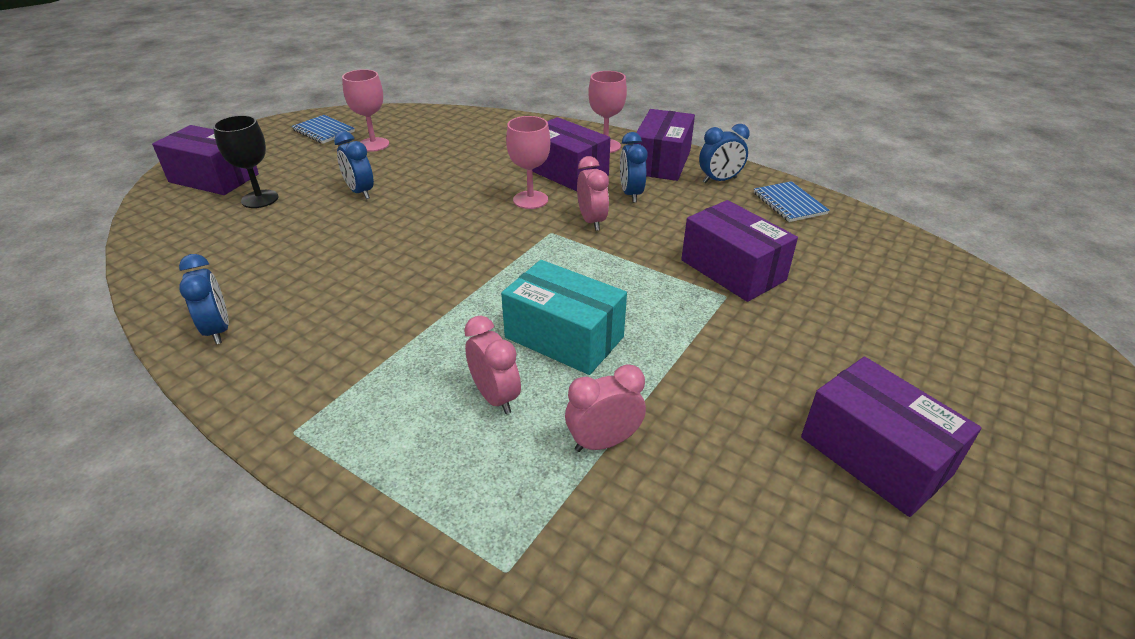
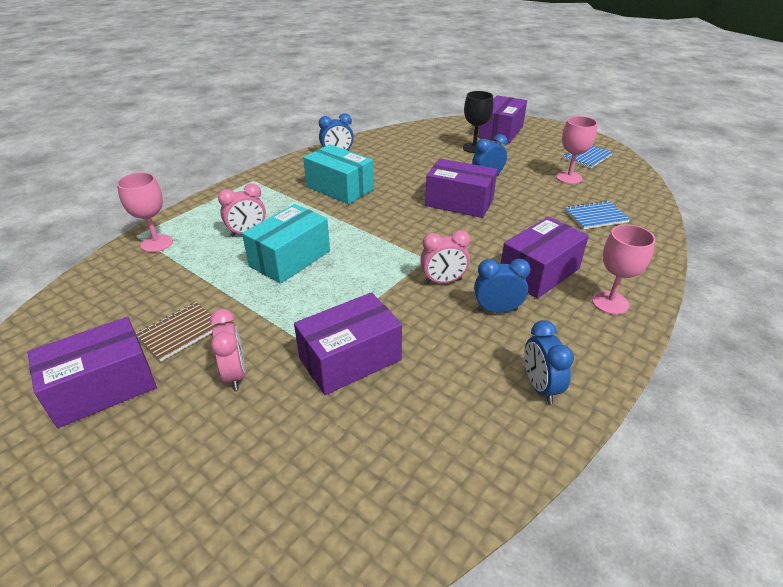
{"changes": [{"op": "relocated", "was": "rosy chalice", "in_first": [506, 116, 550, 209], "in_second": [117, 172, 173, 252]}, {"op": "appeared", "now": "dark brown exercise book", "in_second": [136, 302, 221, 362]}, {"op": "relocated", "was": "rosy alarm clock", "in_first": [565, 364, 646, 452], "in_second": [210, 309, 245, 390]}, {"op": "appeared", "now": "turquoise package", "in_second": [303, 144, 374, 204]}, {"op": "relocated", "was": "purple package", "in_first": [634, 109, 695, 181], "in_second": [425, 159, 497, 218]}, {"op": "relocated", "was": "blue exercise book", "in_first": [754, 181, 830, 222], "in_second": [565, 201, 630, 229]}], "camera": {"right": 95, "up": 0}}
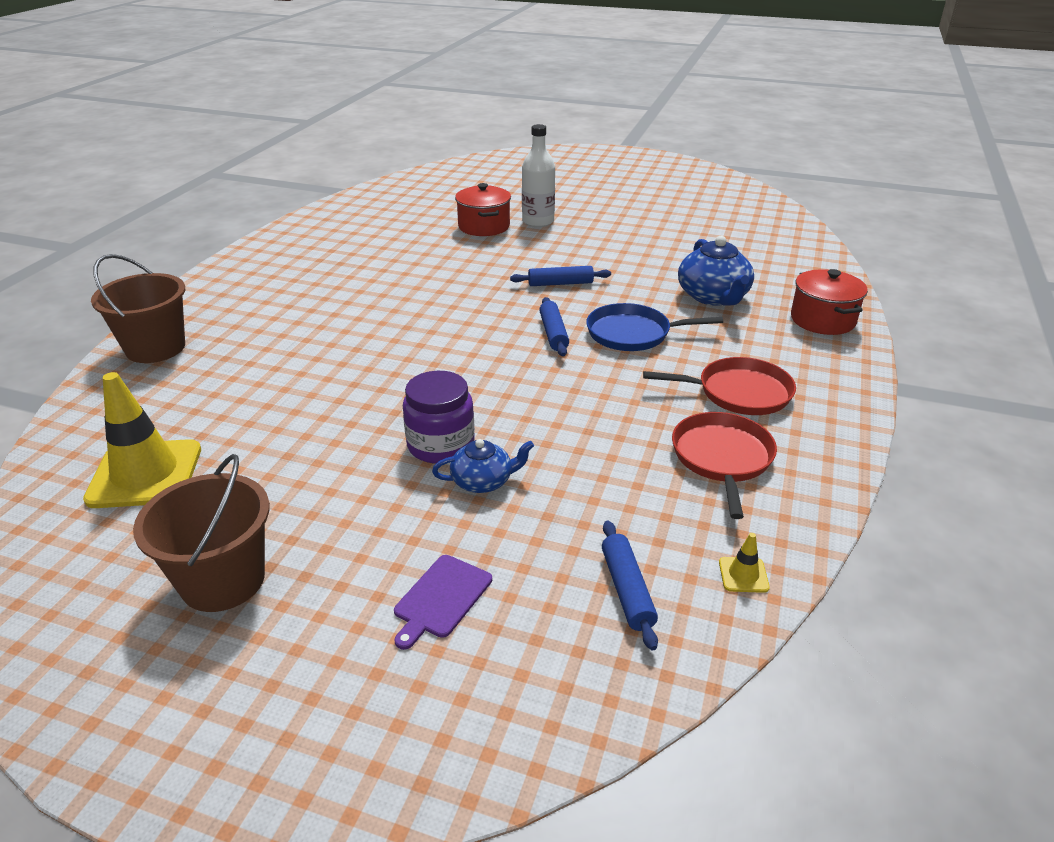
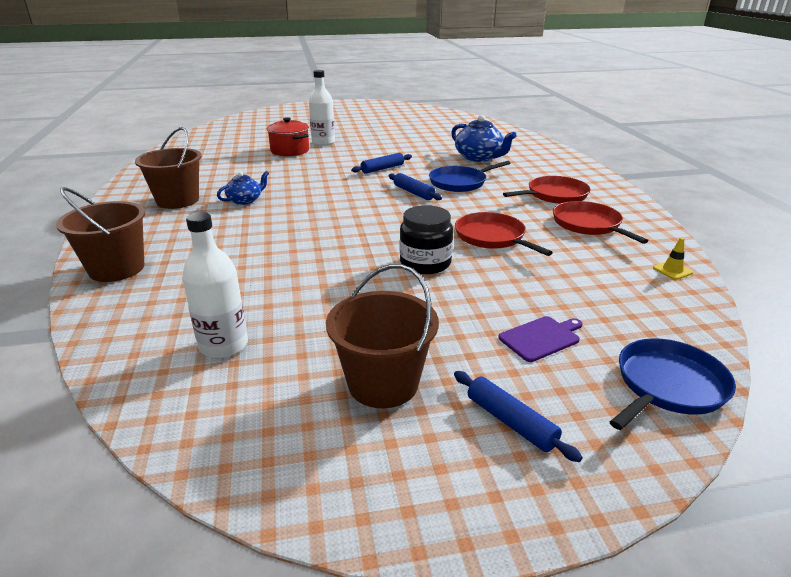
{"changes": [{"op": "appeared", "now": "dark brown pail", "in_second": [135, 127, 202, 209]}, {"op": "exchanged", "was": "yellow safety cone", "now": "pure white flask", "in_first": [83, 372, 201, 508], "in_second": [182, 212, 248, 358]}, {"op": "relocated", "was": "blue teapot", "in_first": [432, 439, 534, 493], "in_second": [217, 171, 269, 205]}, {"op": "colour", "was": "purple preserve jar", "now": "ebony preserve jar", "in_first": [403, 371, 475, 464], "in_second": [400, 205, 453, 274]}, {"op": "relocated", "was": "blue pastry roller", "in_first": [602, 520, 658, 651], "in_second": [454, 371, 583, 462]}, {"op": "appeared", "now": "red skillet", "in_second": [455, 212, 553, 256]}, {"op": "spun", "was": "purple chopping board", "in_first": [394, 555, 492, 650], "in_second": [498, 316, 583, 362], "clockwise": -120}, {"op": "appeared", "now": "blue skillet", "in_second": [610, 338, 736, 430]}, {"op": "missing", "was": "red cooking pot", "in_first": [791, 269, 868, 335]}], "camera": {"right": -30, "up": -5}}
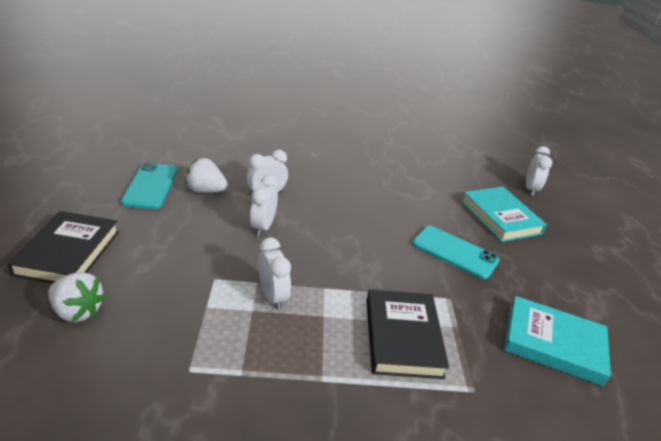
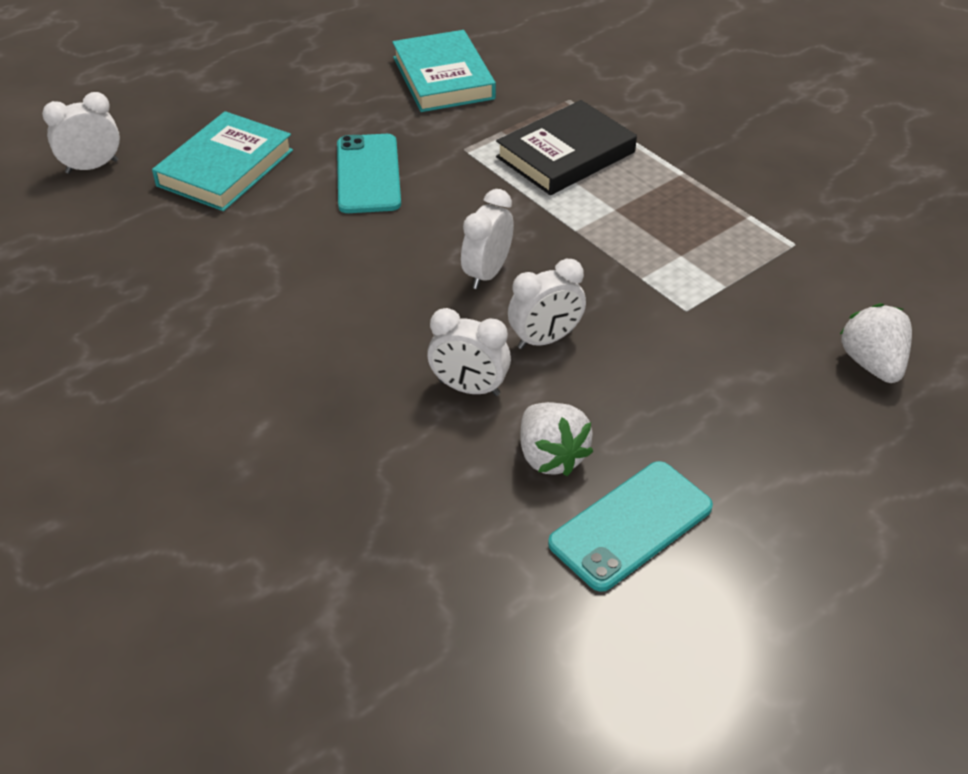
{"changes": [{"op": "relocated", "was": "pure white alarm clock", "in_first": [258, 238, 291, 310], "in_second": [461, 189, 514, 289]}, {"op": "missing", "was": "ebony hardback", "in_first": [7, 211, 119, 283]}], "camera": {"right": -125, "up": 10}}
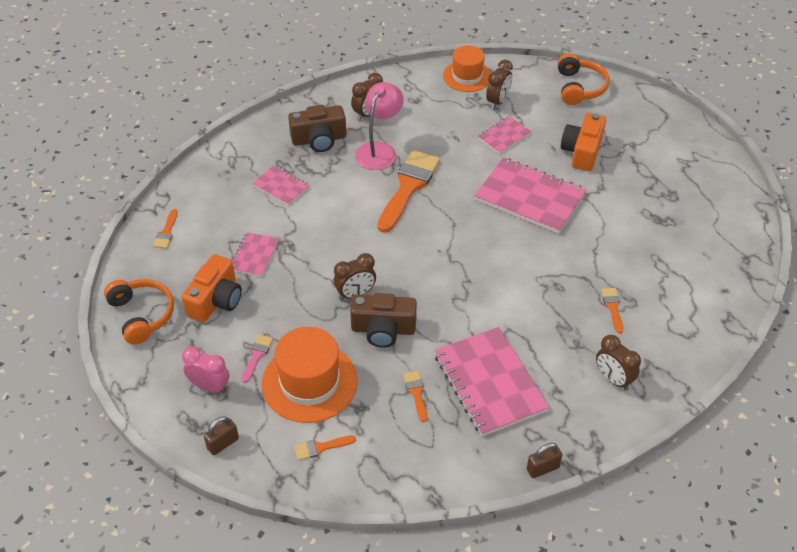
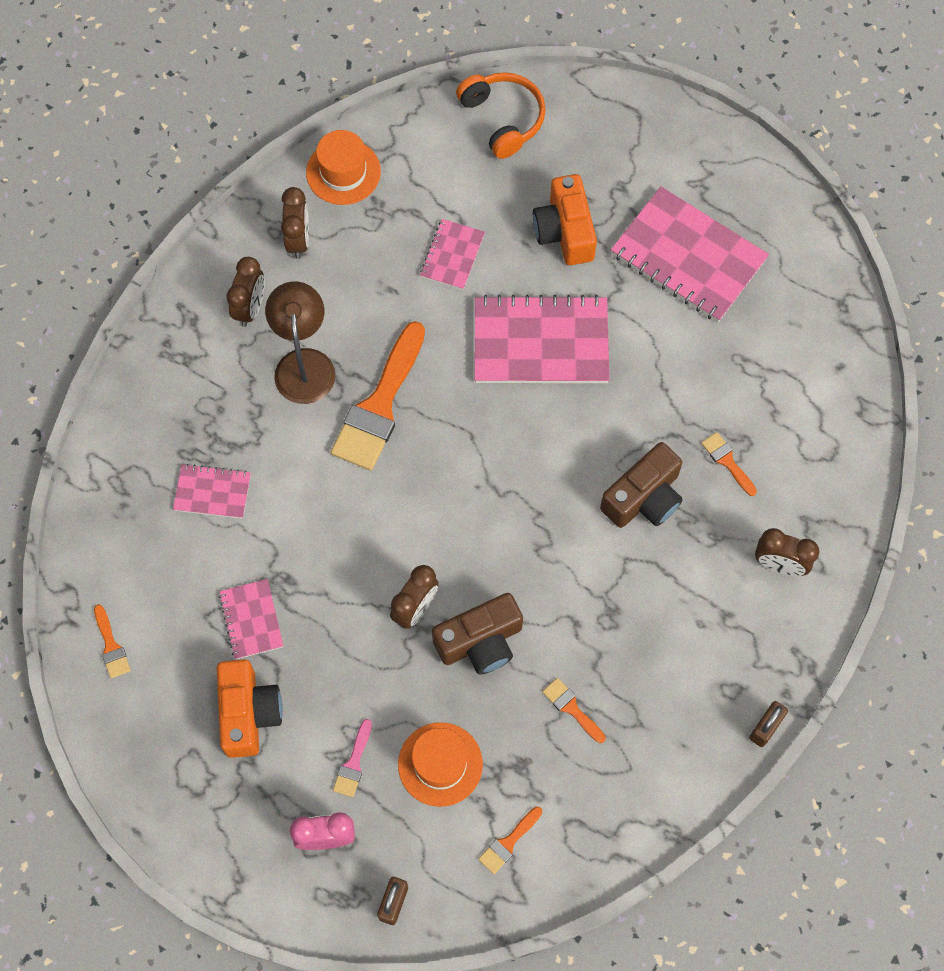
{"changes": [{"op": "colour", "was": "rosy lamp", "now": "dark brown lamp", "in_first": [355, 82, 404, 170], "in_second": [265, 281, 335, 404]}, {"op": "relocated", "was": "dark brown alarm clock", "in_first": [486, 60, 513, 110], "in_second": [281, 187, 309, 259]}, {"op": "spun", "was": "orange-coloured paintbrush", "in_first": [377, 150, 440, 233], "in_second": [331, 321, 425, 471], "clockwise": -150}, {"op": "spun", "was": "rosy paintbrush", "in_first": [241, 334, 273, 383], "in_second": [333, 719, 372, 797], "clockwise": -150}, {"op": "size", "was": "orange-coloured top hat", "in_first": [262, 327, 358, 423], "in_second": [398, 722, 483, 807], "ratio": 0.66}, {"op": "relocated", "was": "dark brown compact camera", "in_first": [288, 105, 346, 152], "in_second": [600, 442, 683, 528]}, {"op": "relocated", "was": "rosy exercise book", "in_first": [434, 327, 549, 436], "in_second": [611, 187, 769, 322]}, {"op": "missing", "was": "orange-coloured headset", "in_first": [104, 279, 174, 345]}], "camera": {"right": -30, "up": 20}}
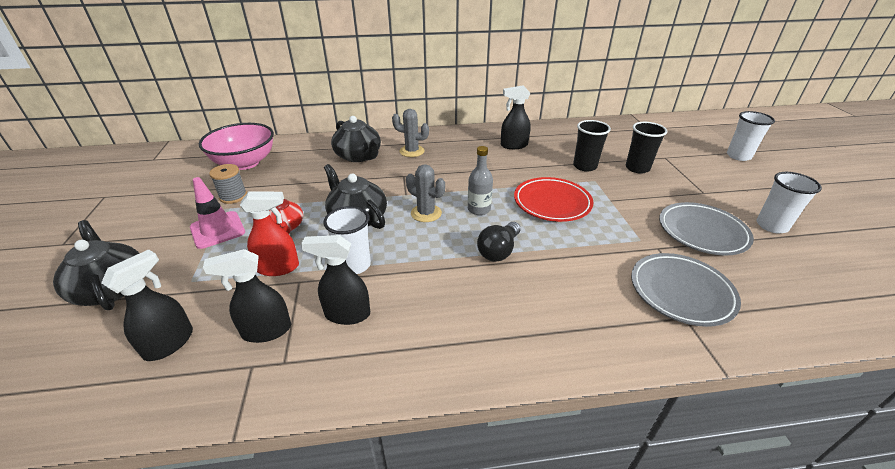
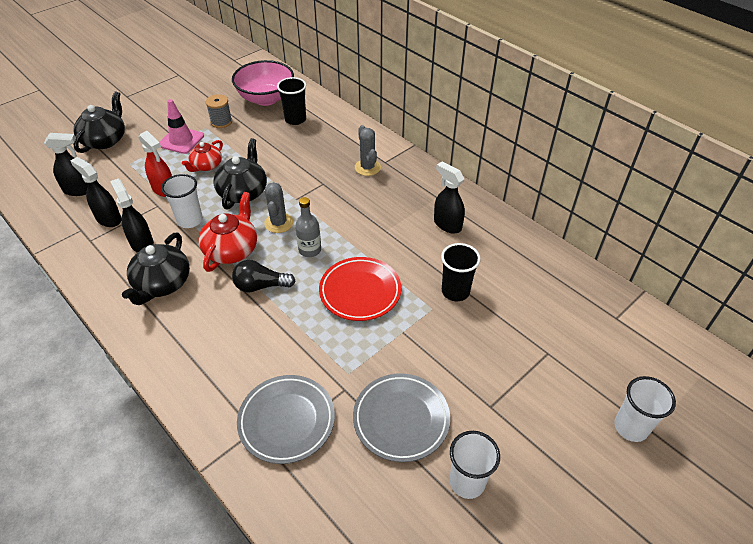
{"changes": [{"op": "relocated", "was": "ebony teapot", "in_first": [331, 116, 381, 162], "in_second": [122, 233, 190, 305]}, {"op": "appeared", "now": "red teapot", "in_second": [199, 192, 257, 272]}, {"op": "relocated", "was": "ebony tumbler", "in_first": [626, 122, 667, 174], "in_second": [277, 77, 306, 125]}], "camera": {"right": 55, "up": 10}}
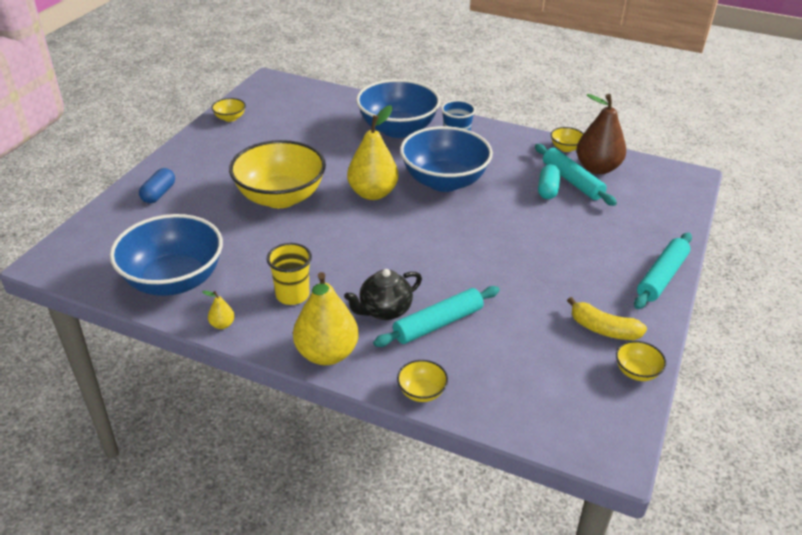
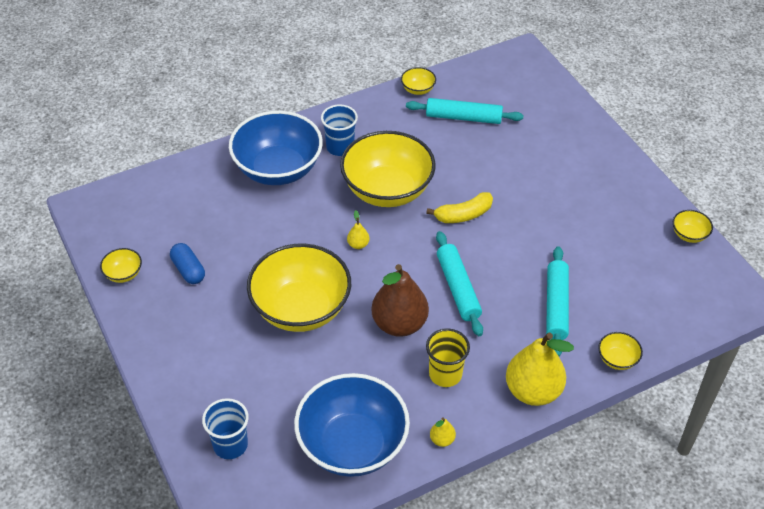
{"changes": [{"op": "relocated", "was": "blue pill shape", "in_first": [139, 168, 175, 203], "in_second": [170, 243, 205, 284]}, {"op": "appeared", "now": "blue tumbler", "in_second": [202, 398, 249, 459]}, {"op": "colour", "was": "blue deep dish", "now": "yellow deep dish", "in_first": [400, 126, 493, 192], "in_second": [340, 131, 436, 207]}, {"op": "size", "was": "yellow pear", "in_first": [347, 105, 398, 200], "in_second": [347, 210, 370, 249], "ratio": 0.42}, {"op": "relocated", "was": "dark brown pear", "in_first": [576, 94, 626, 174], "in_second": [372, 264, 429, 337]}, {"op": "relocated", "was": "yellow toy banana", "in_first": [567, 297, 647, 340], "in_second": [426, 192, 493, 223]}, {"op": "relocated", "was": "turquoise pastry roller", "in_first": [634, 232, 692, 309], "in_second": [436, 231, 483, 336]}, {"op": "missing", "was": "ebony teapot", "in_first": [344, 269, 422, 320]}, {"op": "missing", "was": "turquoise pill shape", "in_first": [538, 164, 561, 199]}], "camera": {"right": -50, "up": 10}}
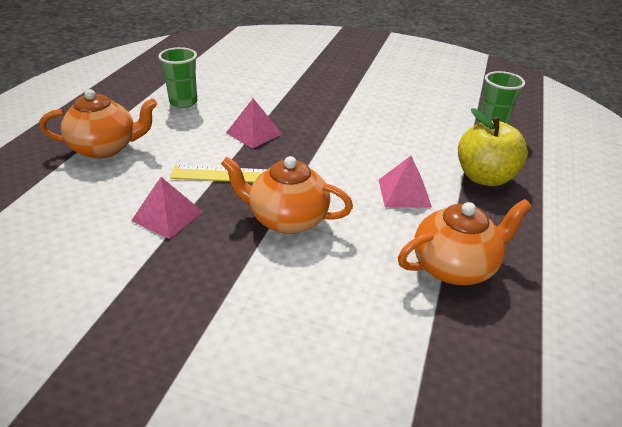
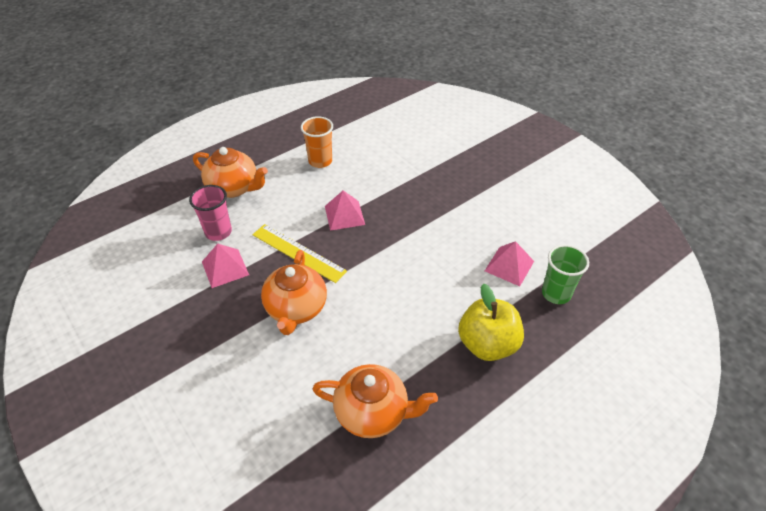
{"changes": [{"op": "appeared", "now": "rosy tumbler", "in_second": [189, 185, 232, 241]}, {"op": "spun", "was": "orange-coloured teapot", "in_first": [221, 156, 353, 234], "in_second": [261, 250, 327, 335], "clockwise": -135}, {"op": "colour", "was": "leaf-green tumbler", "now": "orange-coloured tumbler", "in_first": [158, 47, 197, 108], "in_second": [301, 116, 333, 168]}, {"op": "relocated", "was": "rosy pyramid shape", "in_first": [379, 156, 432, 208], "in_second": [485, 241, 534, 286]}], "camera": {"right": 35, "up": 10}}
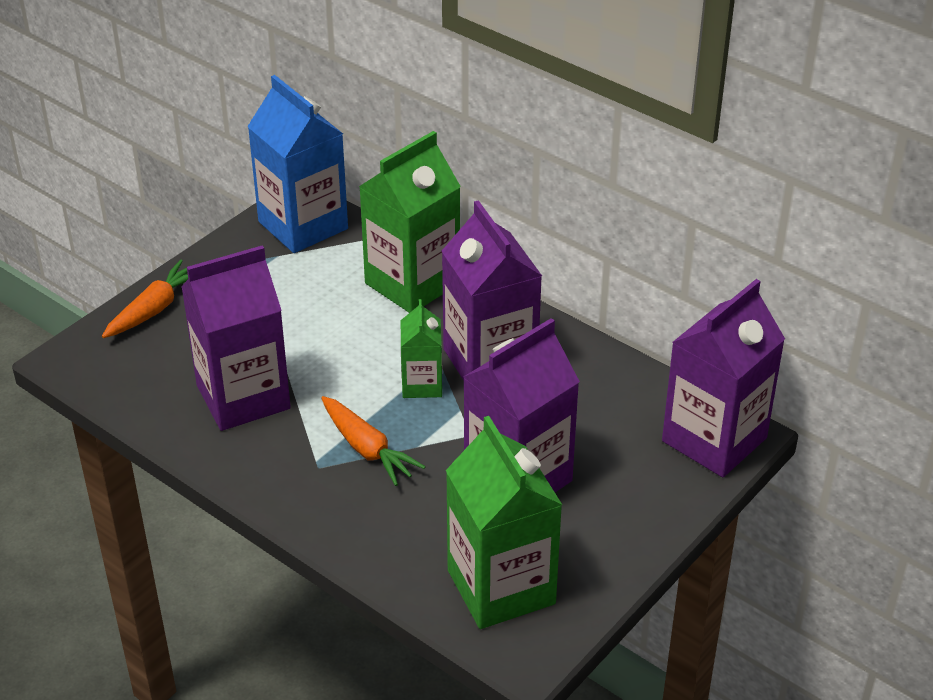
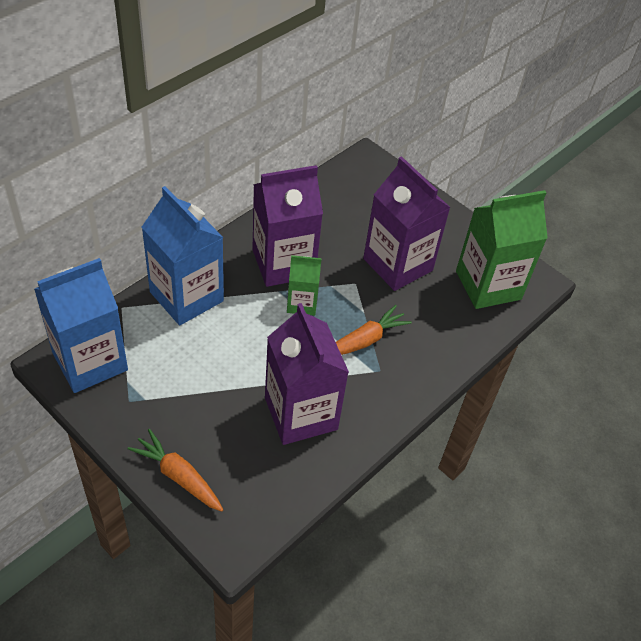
{"changes": [{"op": "colour", "was": "leaf-green carton", "now": "blue carton", "in_first": [359, 131, 461, 313], "in_second": [142, 186, 224, 325]}, {"op": "missing", "was": "purple carton", "in_first": [662, 279, 785, 477]}], "camera": {"right": -90, "up": 10}}
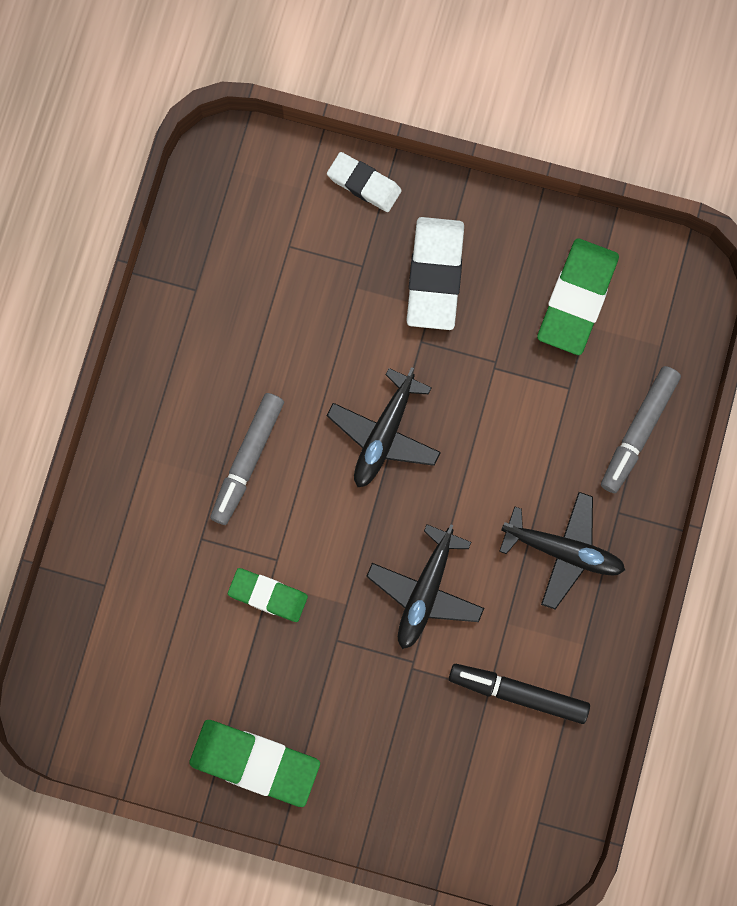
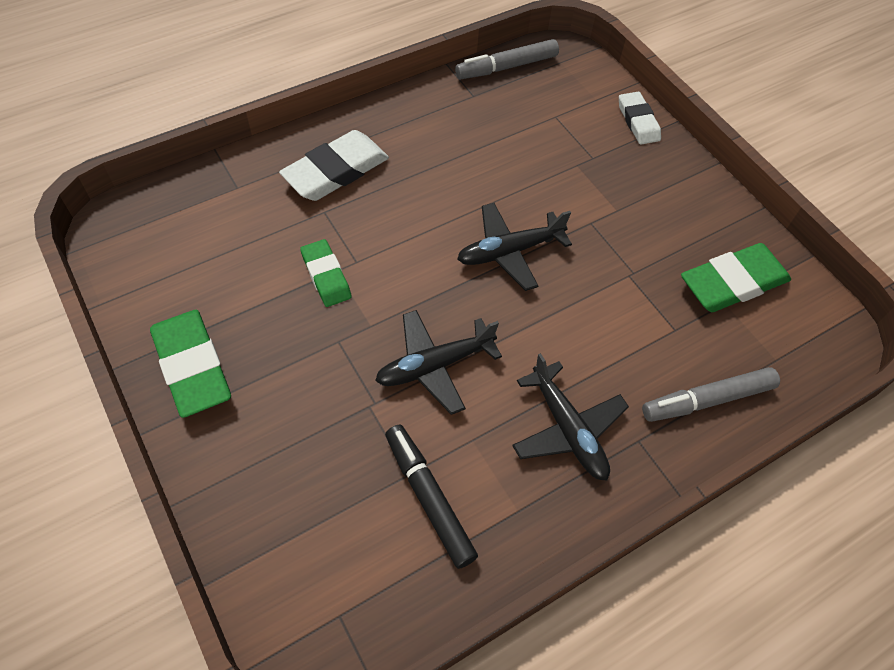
{"changes": [{"op": "relocated", "was": "pure white eraser", "in_first": [406, 217, 464, 330], "in_second": [279, 130, 389, 201]}, {"op": "relocated", "was": "ash-grey marker pen", "in_first": [210, 393, 284, 525], "in_second": [455, 39, 559, 79]}], "camera": {"right": 40, "up": -20}}
